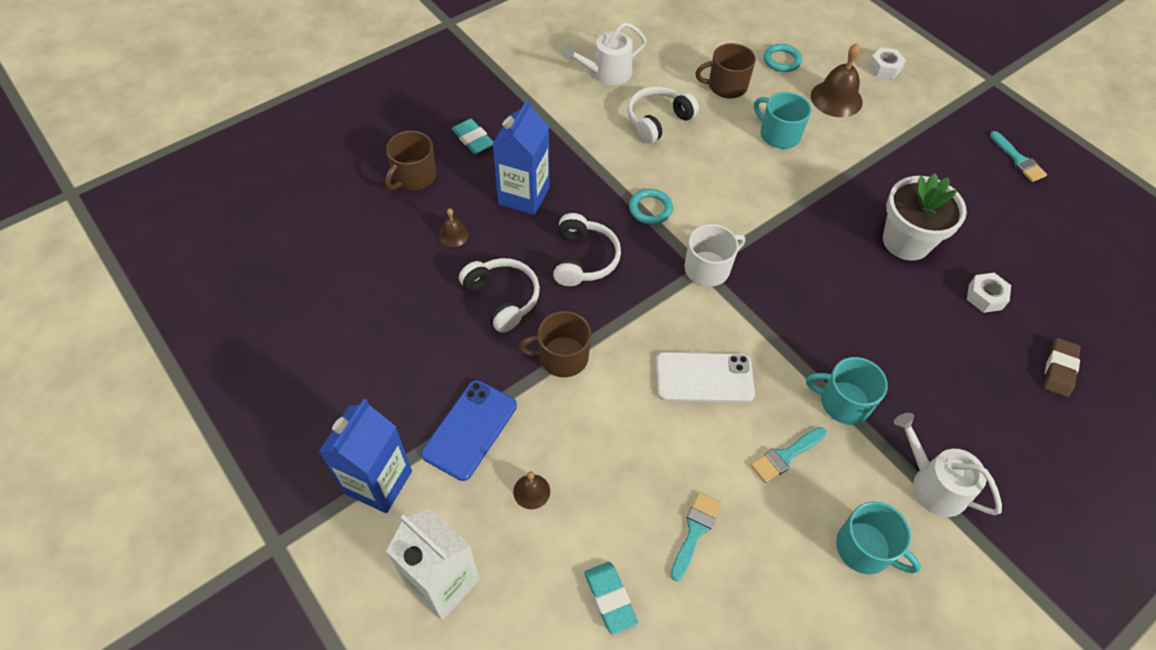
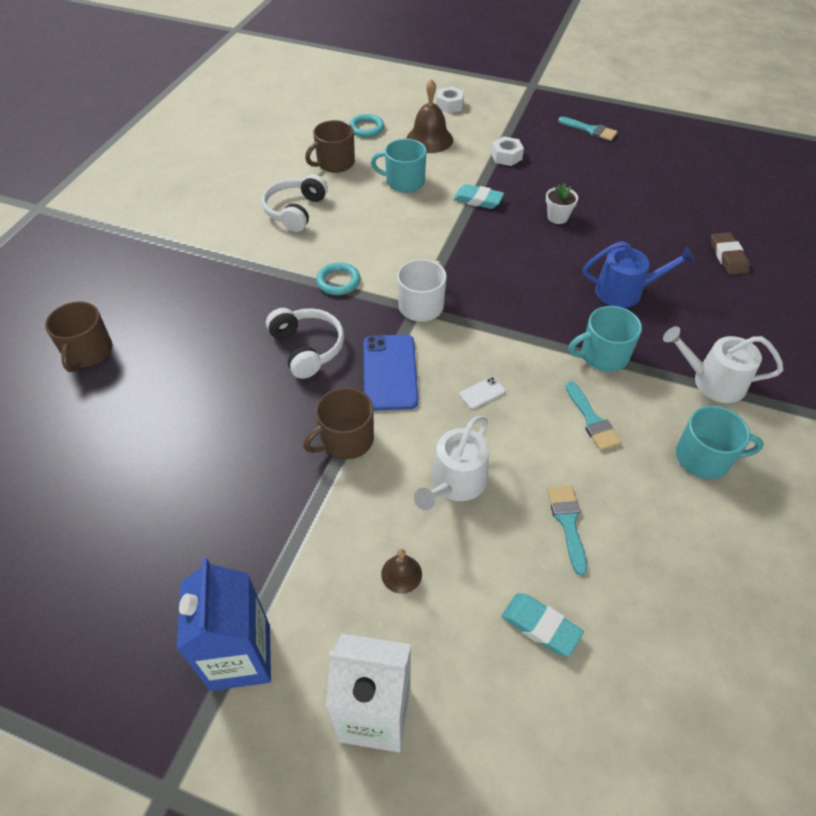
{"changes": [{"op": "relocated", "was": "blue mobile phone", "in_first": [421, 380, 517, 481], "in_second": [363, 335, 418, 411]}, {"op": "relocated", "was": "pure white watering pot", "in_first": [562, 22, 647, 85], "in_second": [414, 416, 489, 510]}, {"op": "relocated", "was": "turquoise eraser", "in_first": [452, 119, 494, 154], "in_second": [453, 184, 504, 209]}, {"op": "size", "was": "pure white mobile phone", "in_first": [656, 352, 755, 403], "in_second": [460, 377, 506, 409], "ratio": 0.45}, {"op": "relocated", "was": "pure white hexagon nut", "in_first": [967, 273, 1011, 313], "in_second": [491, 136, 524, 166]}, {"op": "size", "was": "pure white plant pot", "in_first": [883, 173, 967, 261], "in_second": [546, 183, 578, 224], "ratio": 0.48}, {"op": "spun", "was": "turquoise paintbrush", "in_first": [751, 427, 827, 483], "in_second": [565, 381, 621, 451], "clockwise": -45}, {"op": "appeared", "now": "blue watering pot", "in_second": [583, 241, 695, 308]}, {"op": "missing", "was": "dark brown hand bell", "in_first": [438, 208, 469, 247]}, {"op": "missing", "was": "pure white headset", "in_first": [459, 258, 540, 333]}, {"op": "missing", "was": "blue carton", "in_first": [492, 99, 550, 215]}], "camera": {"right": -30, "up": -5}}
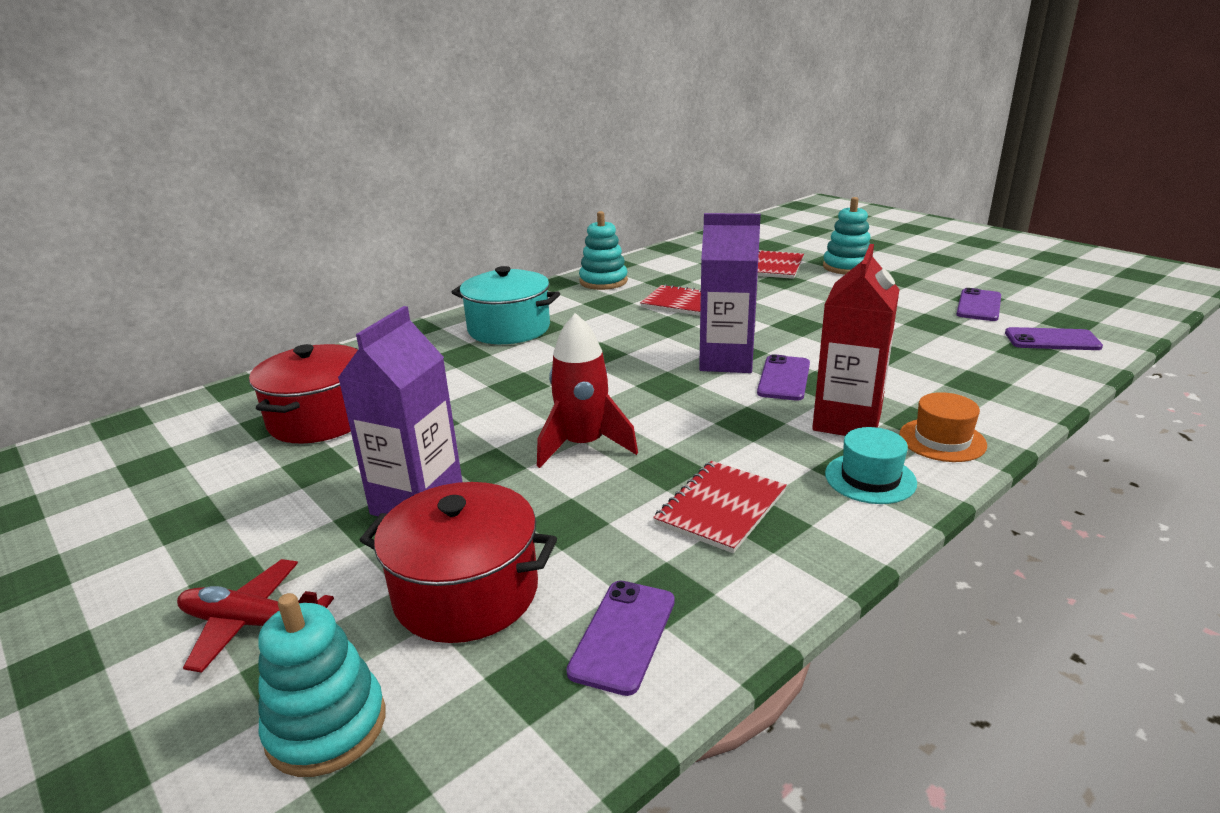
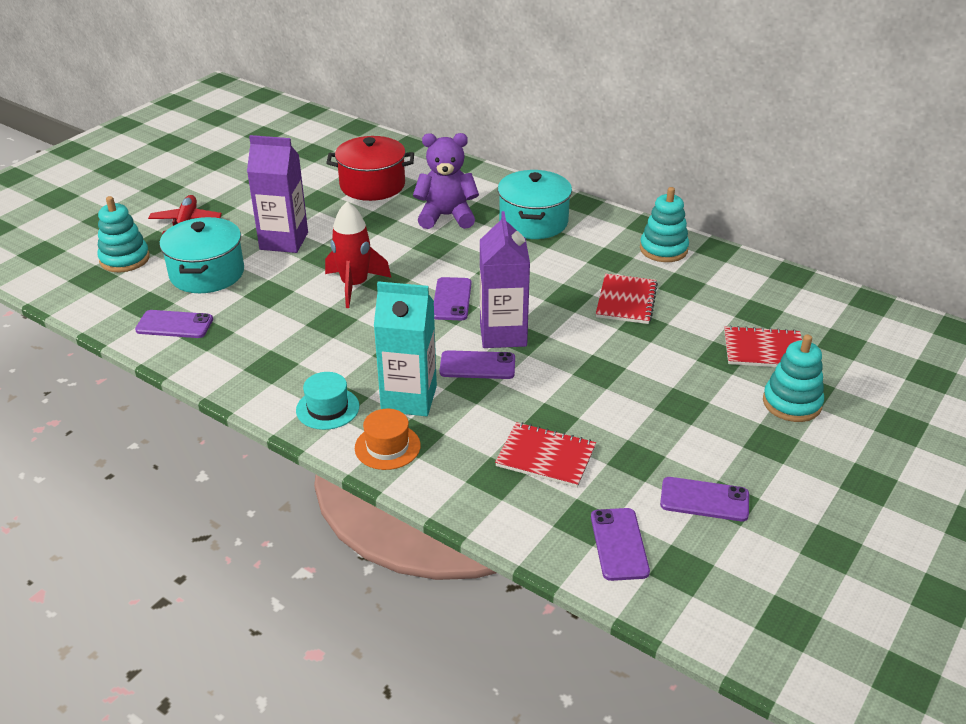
{"changes": [{"op": "colour", "was": "red cooking pot", "now": "turquoise cooking pot", "in_first": [360, 482, 557, 643], "in_second": [159, 217, 244, 293]}, {"op": "colour", "was": "red carton", "now": "turquoise carton", "in_first": [812, 244, 900, 436], "in_second": [374, 281, 437, 416]}, {"op": "appeared", "now": "purple teddy", "in_second": [413, 133, 479, 229]}, {"op": "appeared", "now": "purple mobile phone", "in_second": [434, 277, 471, 320]}, {"op": "relocated", "was": "red exercise book", "in_first": [653, 461, 787, 553], "in_second": [495, 422, 596, 488]}], "camera": {"right": 75, "up": 10}}
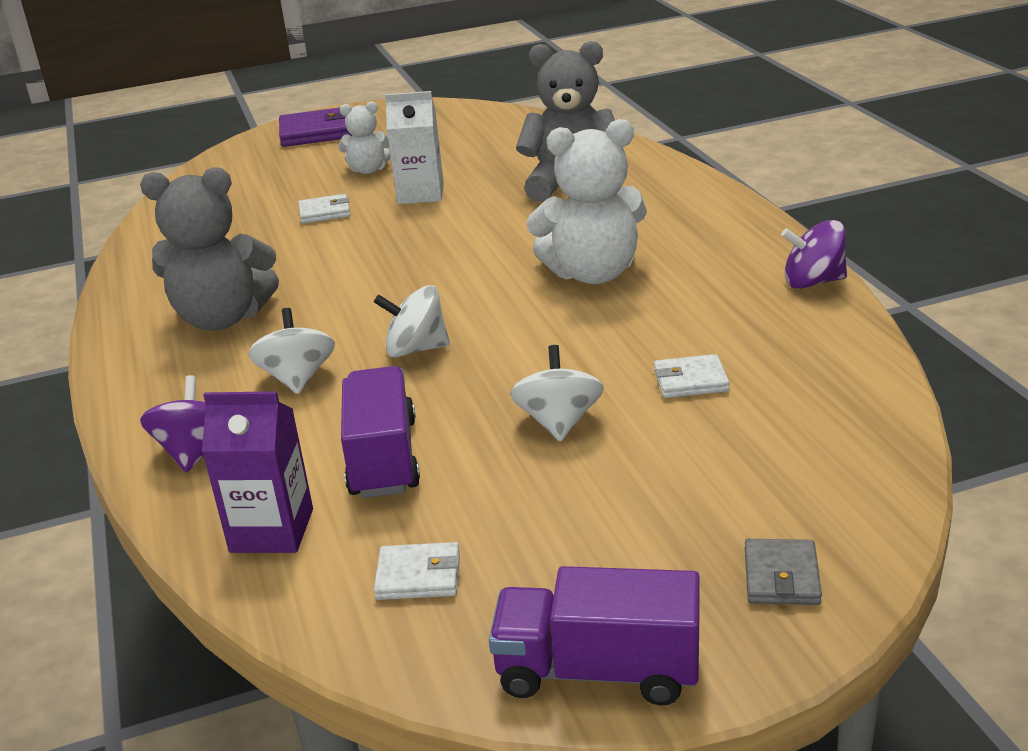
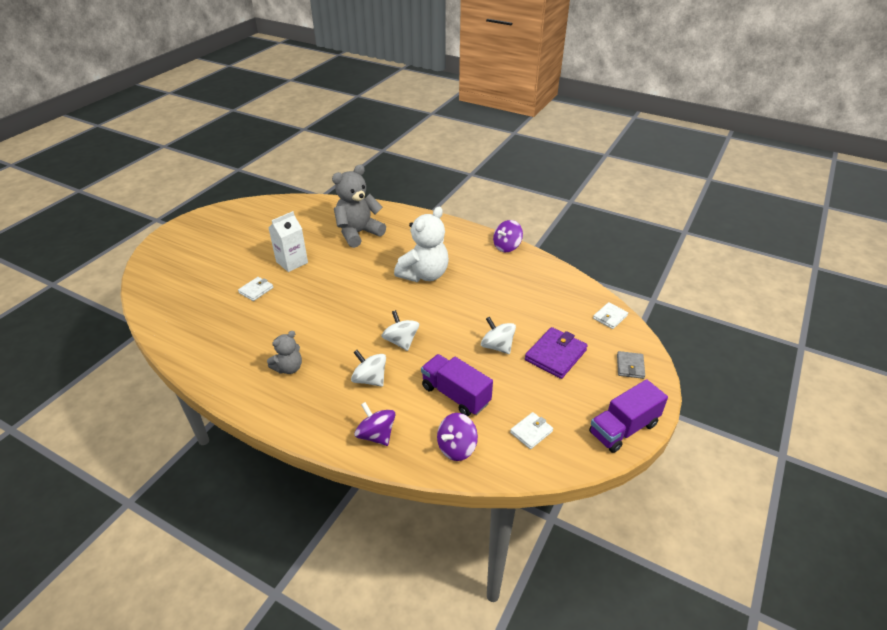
{"changes": [{"op": "size", "was": "ash-grey teddy", "in_first": [140, 167, 279, 331], "in_second": [267, 331, 302, 374], "ratio": 0.55}, {"op": "spun", "was": "pure white whirligig", "in_first": [374, 285, 450, 357], "in_second": [381, 310, 419, 351], "clockwise": 105}, {"op": "exchanged", "was": "purple carton", "now": "purple whirligig", "in_first": [202, 391, 313, 553], "in_second": [437, 413, 478, 461]}, {"op": "relocated", "was": "purple card wallet", "in_first": [279, 107, 352, 147], "in_second": [525, 327, 588, 379]}, {"op": "relocated", "was": "pure white card wallet", "in_first": [654, 354, 730, 398], "in_second": [593, 302, 628, 329]}, {"op": "spun", "was": "ash-grey card wallet", "in_first": [745, 539, 822, 605], "in_second": [617, 351, 645, 379], "clockwise": 45}, {"op": "missing", "was": "pure white teddy", "in_first": [338, 101, 391, 174]}], "camera": {"right": -45, "up": 10}}
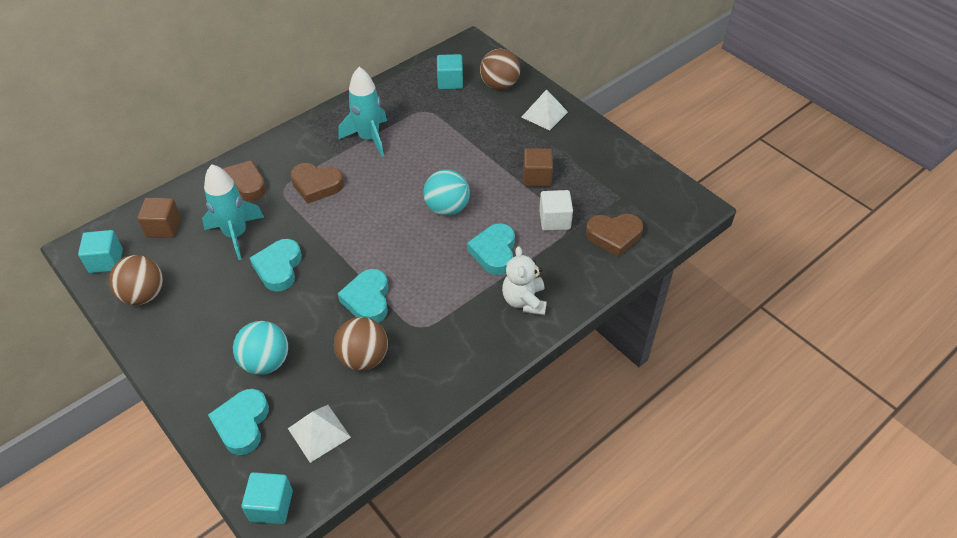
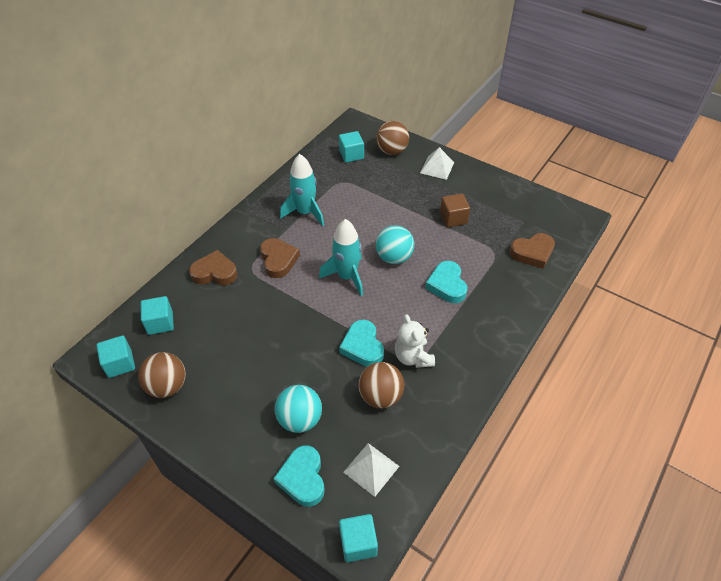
{"changes": [{"op": "colour", "was": "dark brown cube", "now": "turquoise cube", "in_first": [137, 197, 181, 238], "in_second": [141, 296, 174, 335]}, {"op": "spun", "was": "dark brown heart", "in_first": [290, 163, 344, 204], "in_second": [260, 238, 300, 278], "clockwise": -105}, {"op": "relocated", "was": "turquoise rocket", "in_first": [202, 164, 264, 260], "in_second": [319, 219, 363, 296]}, {"op": "relocated", "was": "pure white teddy", "in_first": [502, 247, 547, 315], "in_second": [395, 314, 435, 368]}, {"op": "missing", "was": "turquoise heart", "in_first": [250, 239, 302, 292]}, {"op": "missing", "was": "pure white cube", "in_first": [539, 190, 573, 231]}], "camera": {"right": -15, "up": 0}}
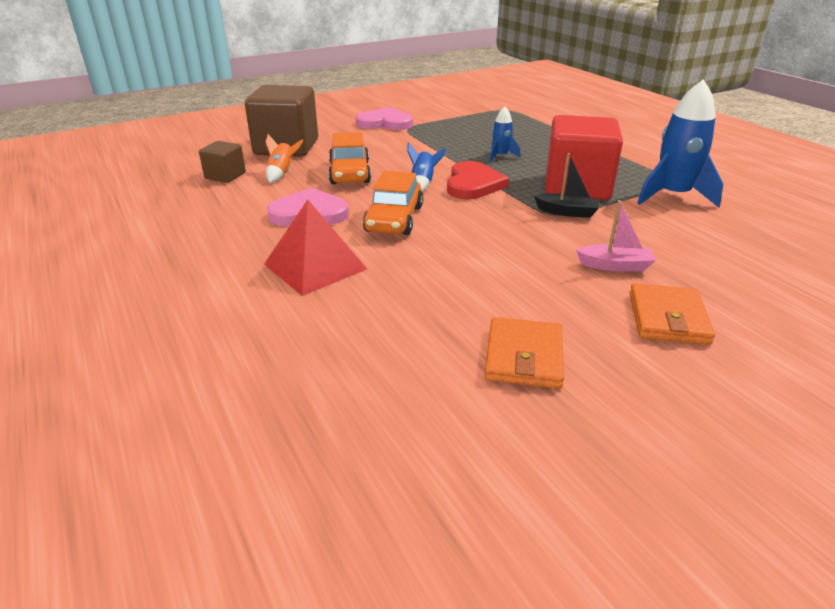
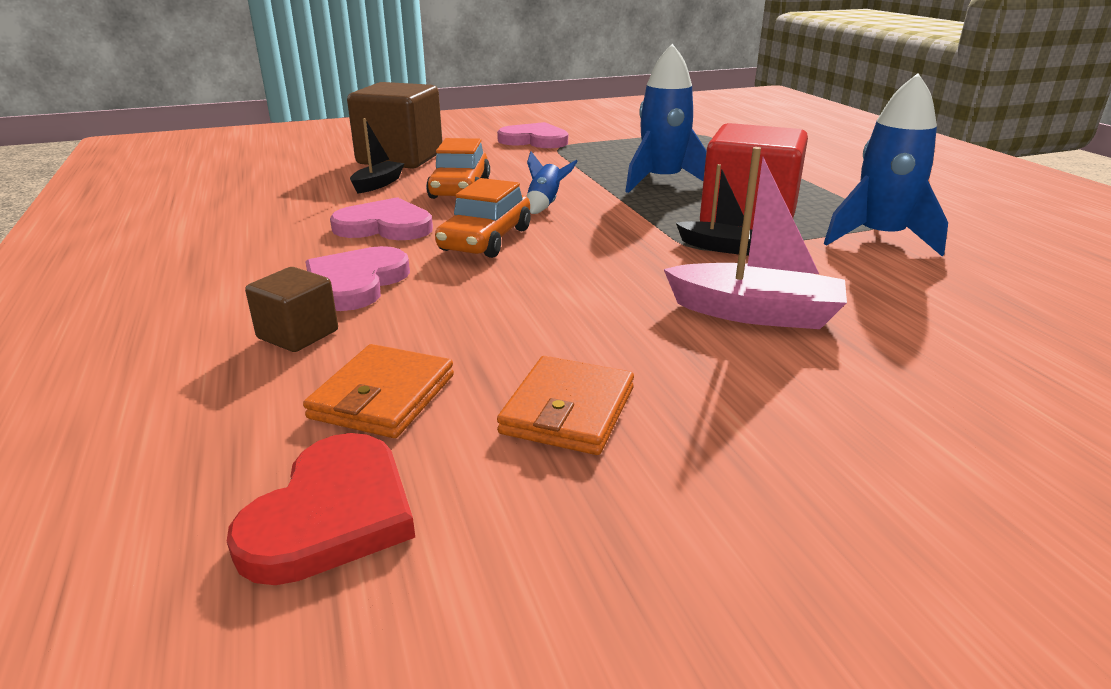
{"changes": [{"op": "relocated", "was": "red heart", "in_first": [447, 161, 509, 199], "in_second": [227, 433, 415, 585]}, {"op": "relocated", "was": "dark brown cube", "in_first": [199, 141, 246, 183], "in_second": [245, 267, 338, 352]}, {"op": "relocated", "was": "orange-coloured card wallet", "in_first": [629, 283, 715, 345], "in_second": [303, 344, 454, 438]}, {"op": "exchanged", "was": "red pyramid shape", "now": "rosy heart", "in_first": [264, 200, 367, 296], "in_second": [305, 246, 410, 311]}, {"op": "exchanged", "was": "orange-coloured rocket", "now": "ebony toy boat", "in_first": [265, 134, 303, 183], "in_second": [350, 118, 405, 193]}, {"op": "size", "was": "blue rocket", "in_first": [489, 106, 521, 163], "in_second": [625, 44, 706, 193], "ratio": 1.96}, {"op": "size", "was": "rosy toy boat", "in_first": [576, 200, 656, 271], "in_second": [664, 147, 847, 329], "ratio": 1.66}], "camera": {"right": 10, "up": -5}}
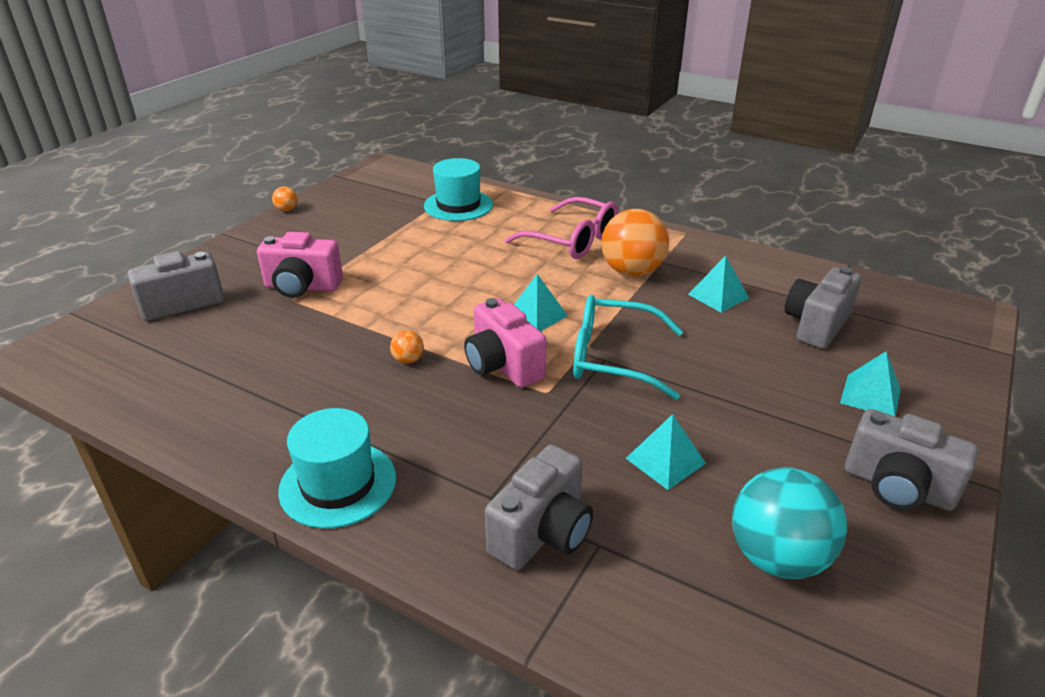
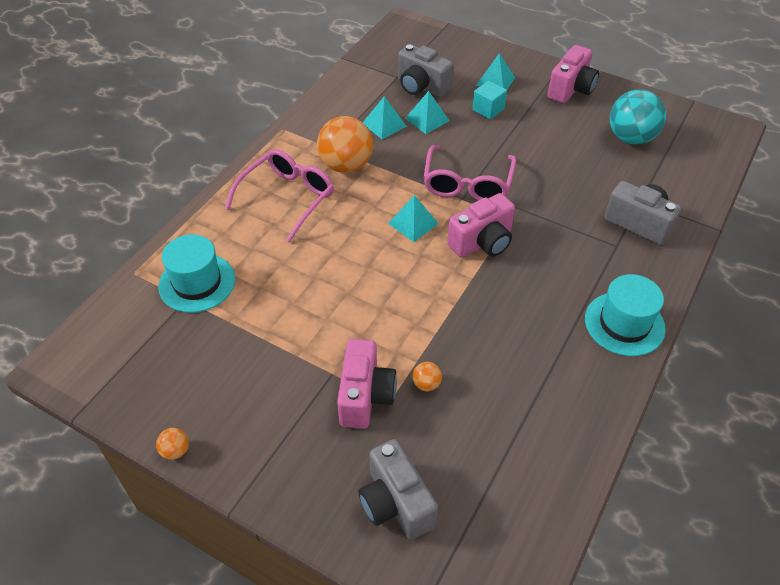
{"changes": [{"op": "relocated", "was": "turquoise pyramid shape", "in_first": [626, 414, 706, 490], "in_second": [405, 91, 449, 134]}, {"op": "relocated", "was": "orange-coloured sphere", "in_first": [390, 330, 424, 364], "in_second": [412, 362, 442, 391]}, {"op": "colour", "was": "turquoise spectacles", "now": "rosy spectacles", "in_first": [573, 295, 683, 400], "in_second": [423, 145, 516, 201]}, {"op": "appeared", "now": "turquoise cube", "in_second": [472, 81, 507, 119]}, {"op": "colour", "was": "ash-grey compact camera", "now": "rosy compact camera", "in_first": [845, 409, 978, 511], "in_second": [547, 45, 599, 103]}], "camera": {"right": -90, "up": 15}}
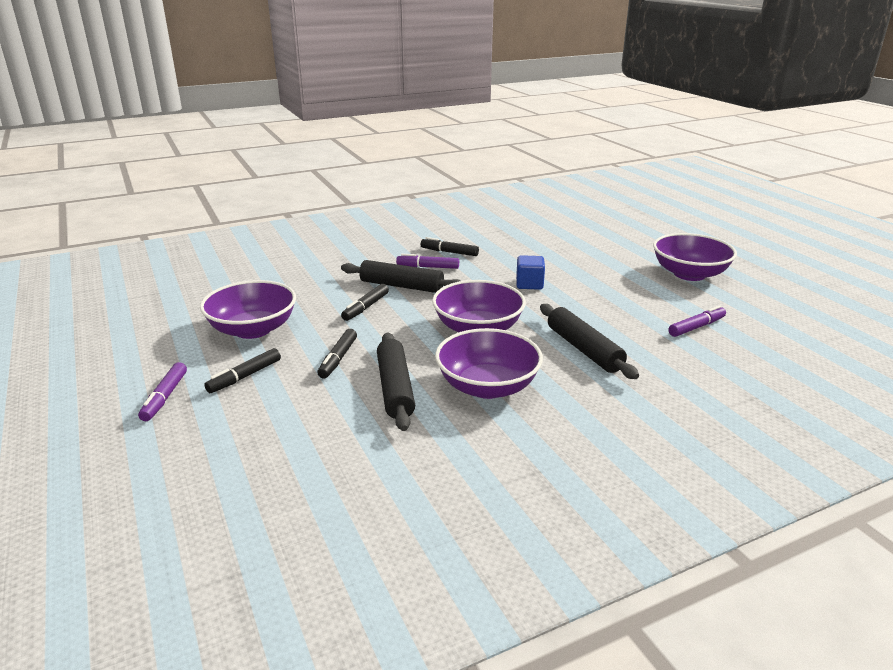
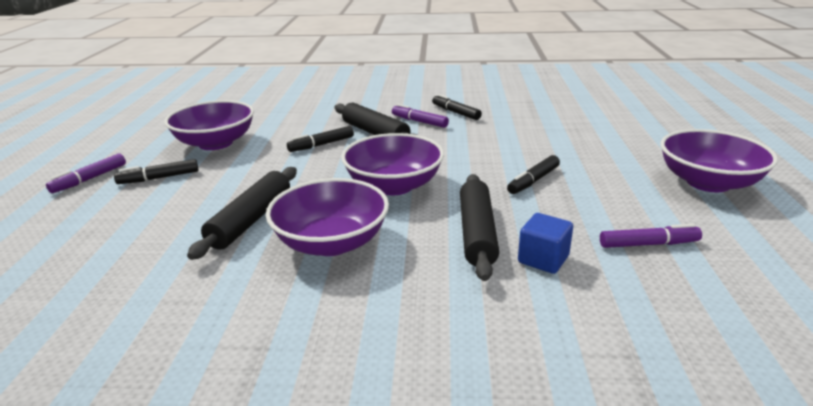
{"changes": [{"op": "relocated", "was": "ebony marker pen", "in_first": [317, 329, 357, 378], "in_second": [507, 155, 560, 194]}, {"op": "relocated", "was": "blue cube", "in_first": [516, 255, 545, 290], "in_second": [518, 213, 573, 274]}], "camera": {"right": 30, "up": 0}}
